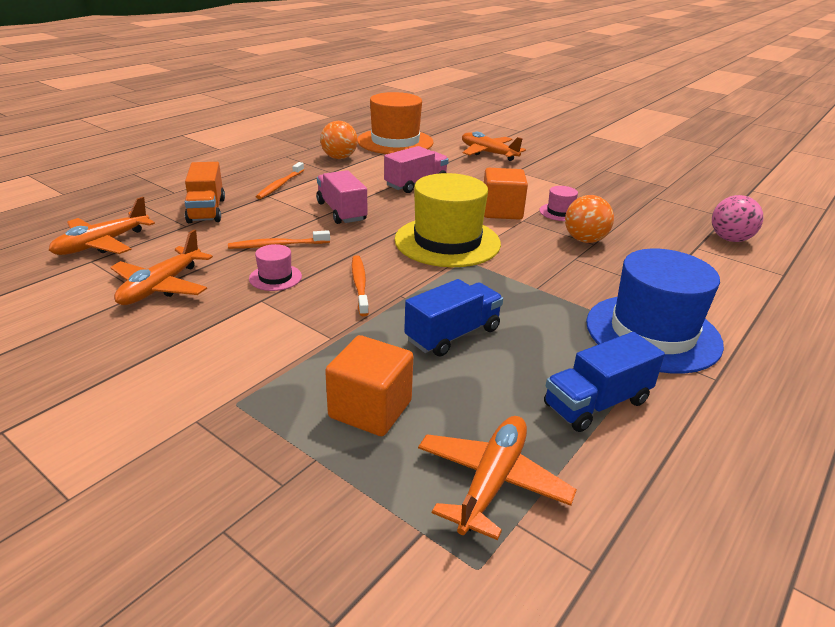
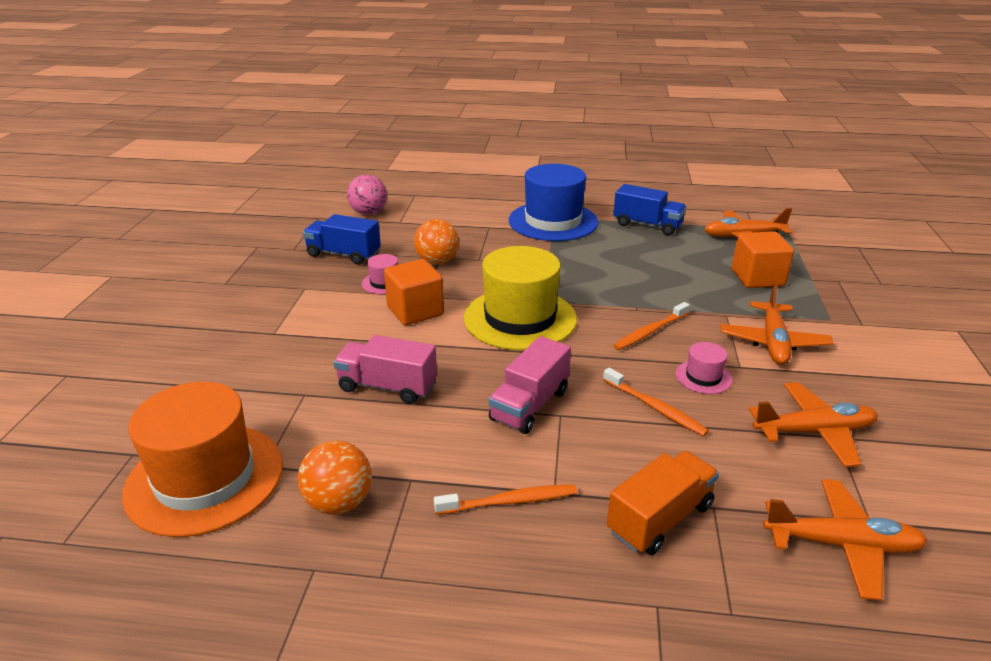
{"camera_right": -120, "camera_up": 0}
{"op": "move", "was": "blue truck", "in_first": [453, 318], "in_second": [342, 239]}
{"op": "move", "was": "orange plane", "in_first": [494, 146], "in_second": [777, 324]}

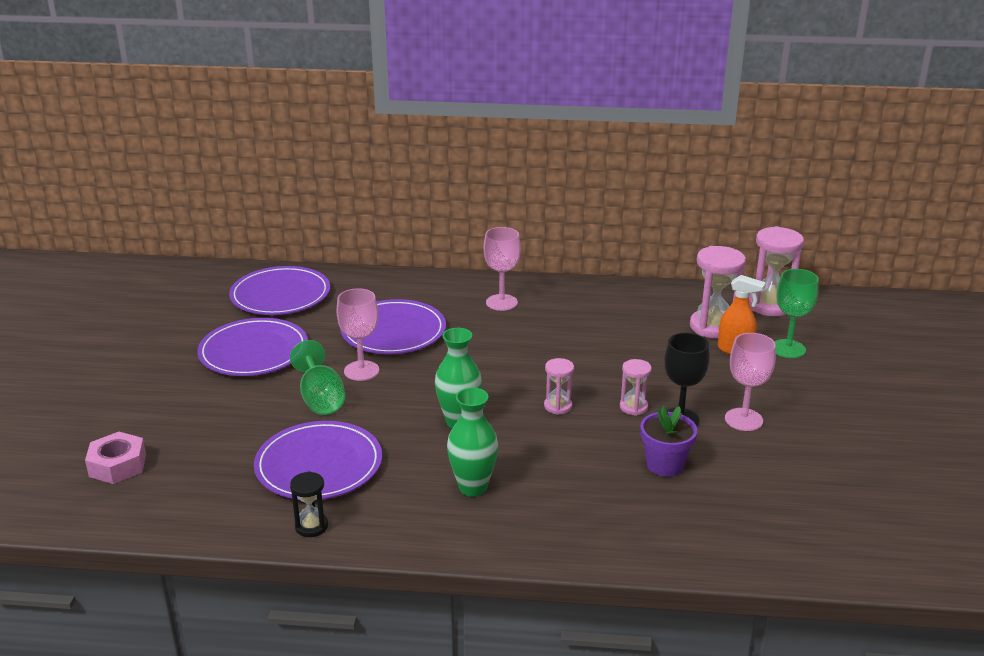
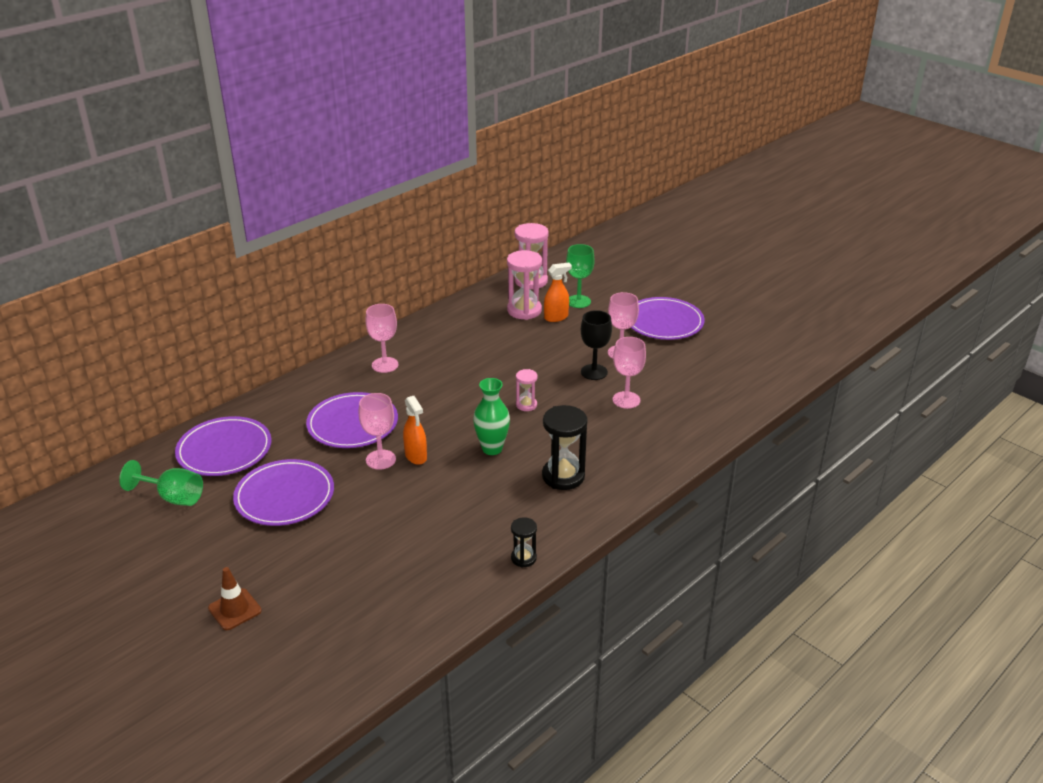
{"camera_right": -50, "camera_up": 5}
{"op": "delete", "was": "pink nut", "in_first": [115, 458]}
{"op": "move", "was": "purple plate", "in_first": [318, 460], "in_second": [668, 318]}
{"op": "move", "was": "green goblet", "in_first": [317, 377], "in_second": [161, 483]}
{"op": "replace", "was": "green vase", "now": "black hourglass", "in_first": [472, 442], "in_second": [565, 447]}
{"op": "delete", "was": "pink hourglass", "in_first": [636, 387]}
{"op": "replace", "was": "purple flower pot", "now": "pink goblet", "in_first": [668, 441], "in_second": [629, 373]}
{"op": "insert", "now": "brown traffic cone", "in_second": [235, 598]}
{"op": "insert", "now": "orange spray bottle", "in_second": [415, 430]}

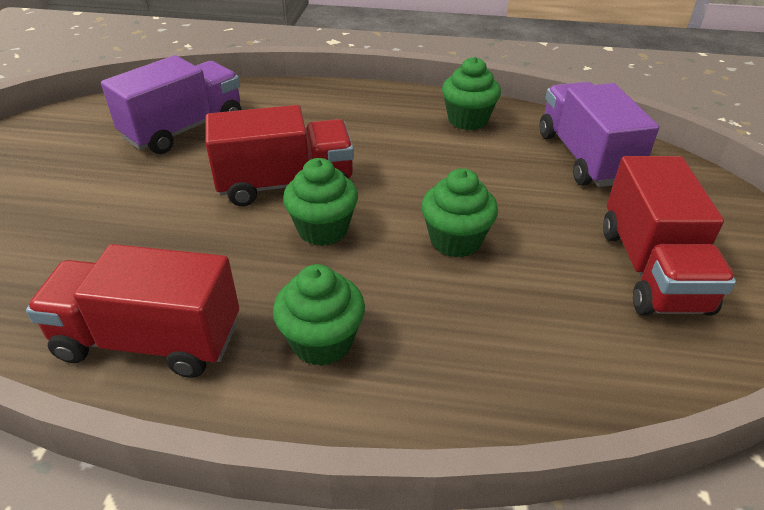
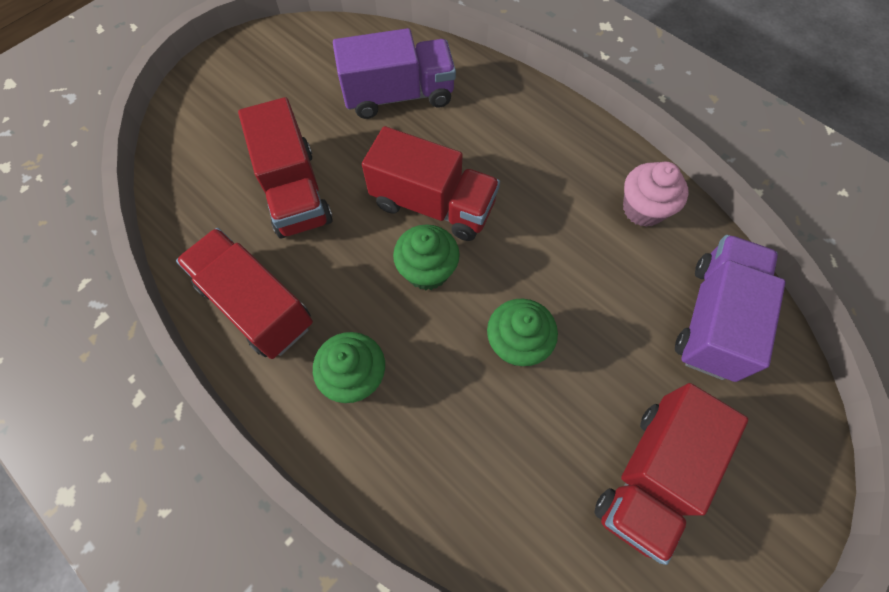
{"camera_right": 35, "camera_up": 25}
{"op": "recolor", "was": "green cupcake", "now": "pink cupcake", "in_first": [471, 93], "in_second": [656, 194]}
{"op": "insert", "now": "red truck", "in_second": [285, 167]}

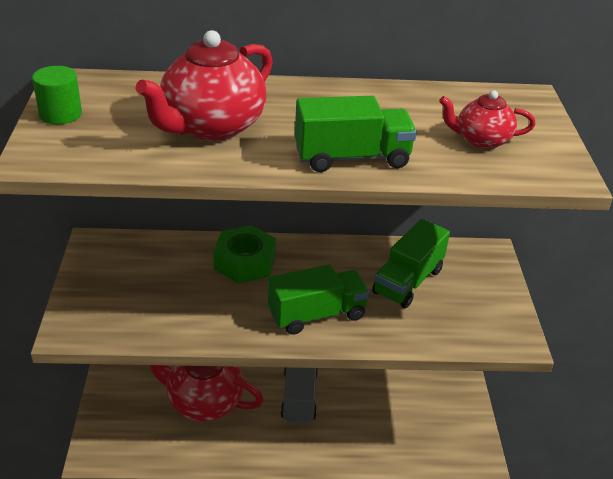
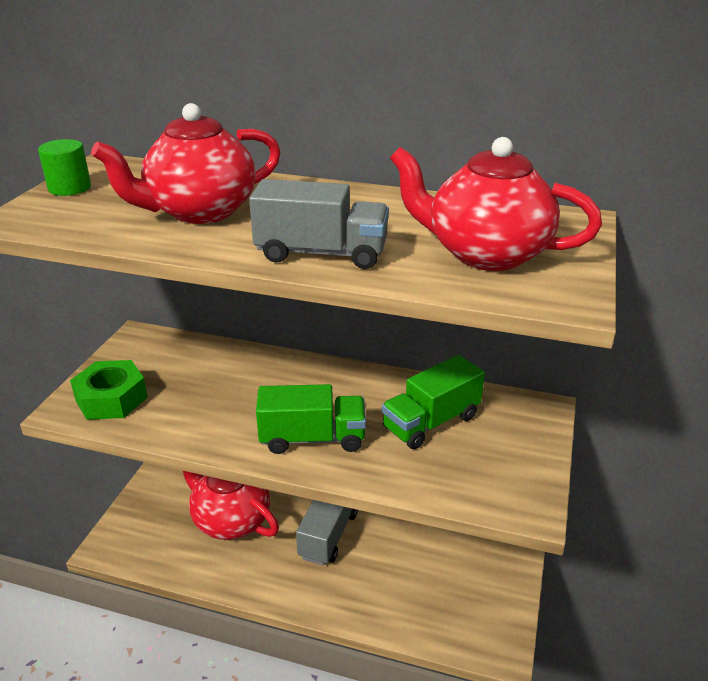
{"camera_right": 20, "camera_up": -5}
{"op": "move", "was": "green nut", "in_first": [245, 254], "in_second": [109, 390]}
{"op": "recolor", "was": "green truck", "now": "grey truck", "in_first": [356, 134], "in_second": [319, 224]}
{"op": "resize", "was": "red teapot", "in_first": [487, 119], "in_second": [496, 204], "ratio": 1.8}

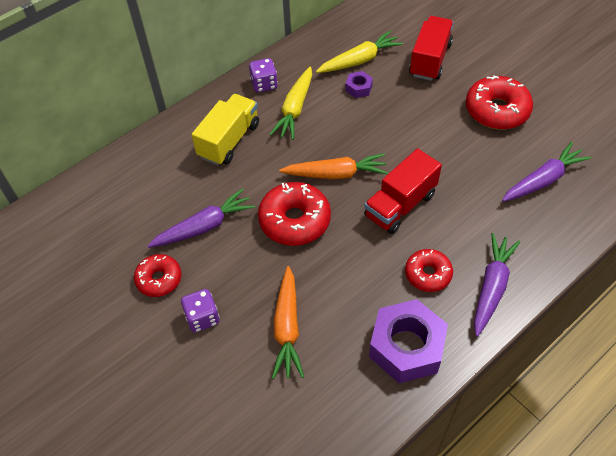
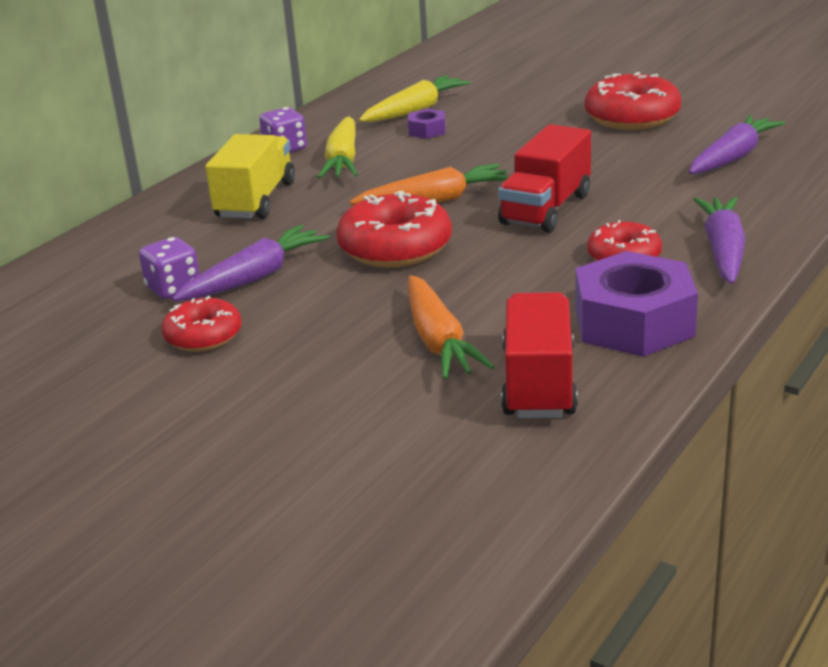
{"camera_right": -15, "camera_up": -25}
{"op": "move", "was": "purple dice", "in_first": [200, 310], "in_second": [169, 268]}
{"op": "move", "was": "red truck", "in_first": [431, 48], "in_second": [539, 355]}

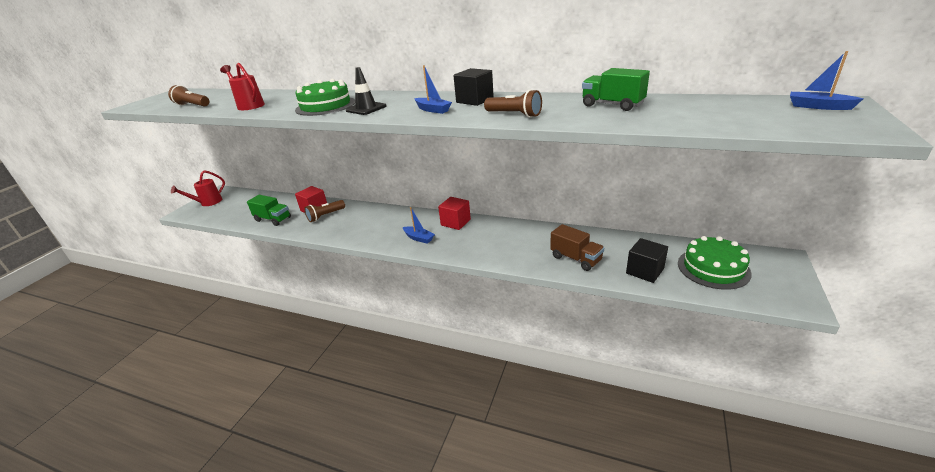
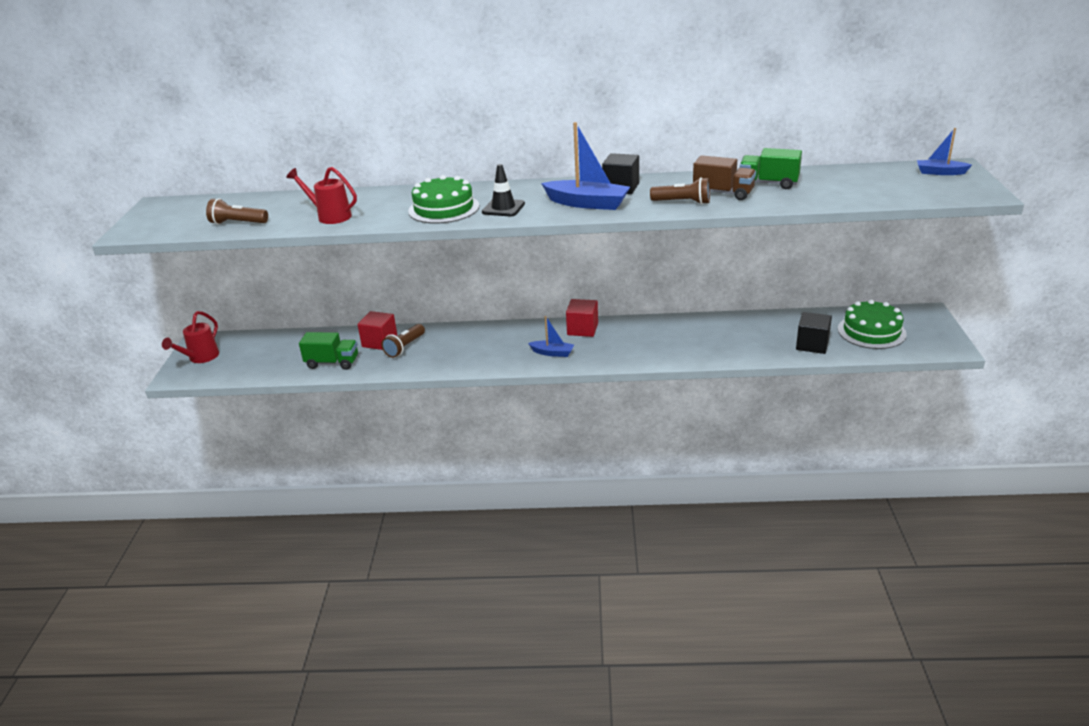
{"camera_right": -20, "camera_up": 0}
{"op": "resize", "was": "blue boat", "in_first": [433, 89], "in_second": [585, 166], "ratio": 1.76}
{"op": "move", "was": "brown truck", "in_first": [577, 247], "in_second": [724, 177]}

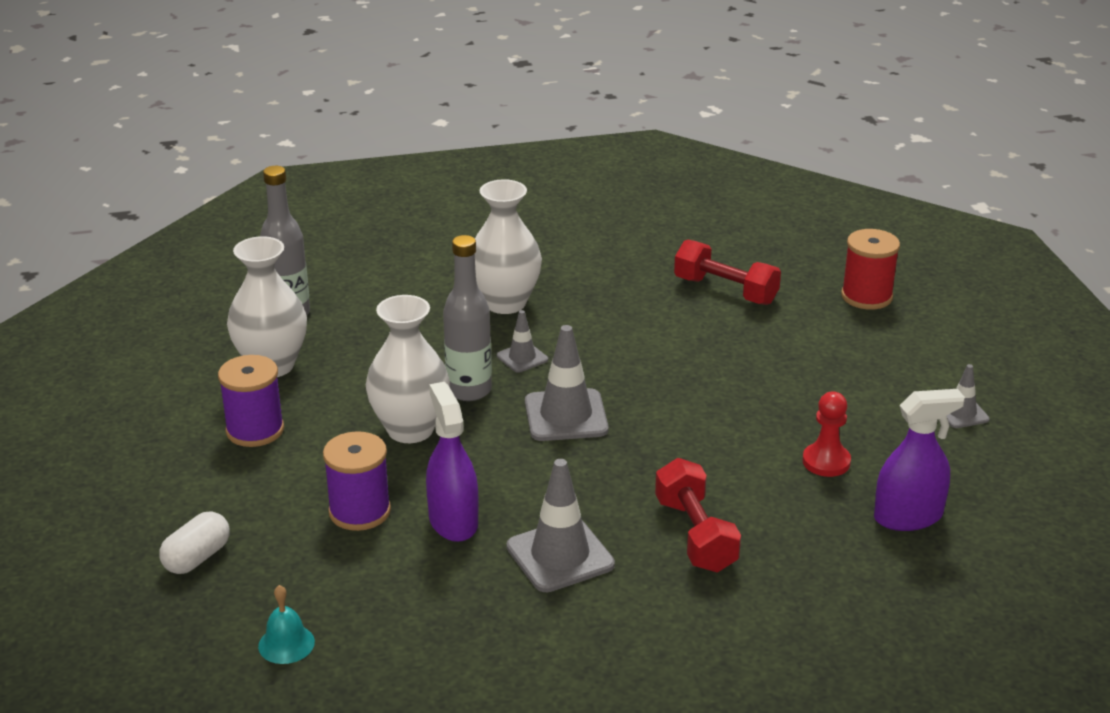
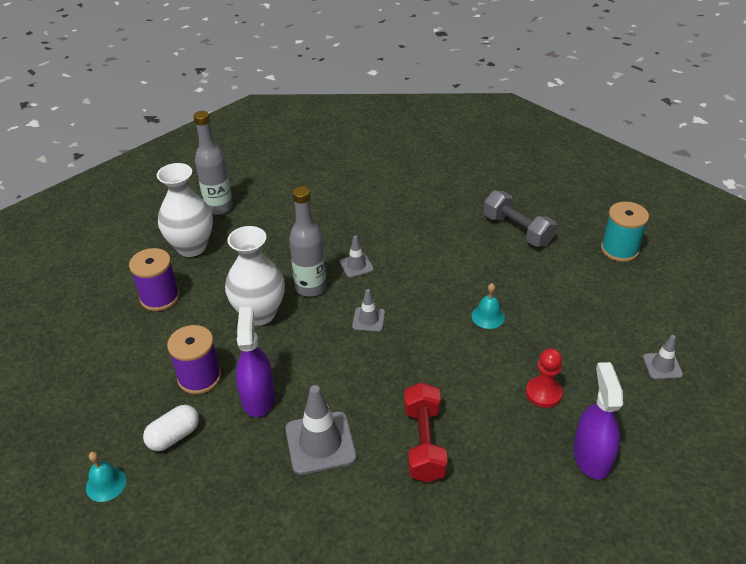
{"camera_right": 15, "camera_up": 10}
{"op": "move", "was": "white capsule", "in_first": [194, 542], "in_second": [171, 428]}
{"op": "delete", "was": "white vase", "in_first": [508, 246]}
{"op": "resize", "was": "grey traffic cone", "in_first": [567, 383], "in_second": [368, 310], "ratio": 0.55}
{"op": "recolor", "was": "red dumbbell", "now": "grey dumbbell", "in_first": [727, 272], "in_second": [520, 218]}
{"op": "recolor", "was": "red spool", "now": "turquoise spool", "in_first": [870, 269], "in_second": [625, 232]}
{"op": "rotate", "was": "purple spray bottle", "in_first": [919, 460], "in_second": [598, 421], "clockwise": -90}
{"op": "insert", "now": "turquoise bell", "in_second": [488, 306]}

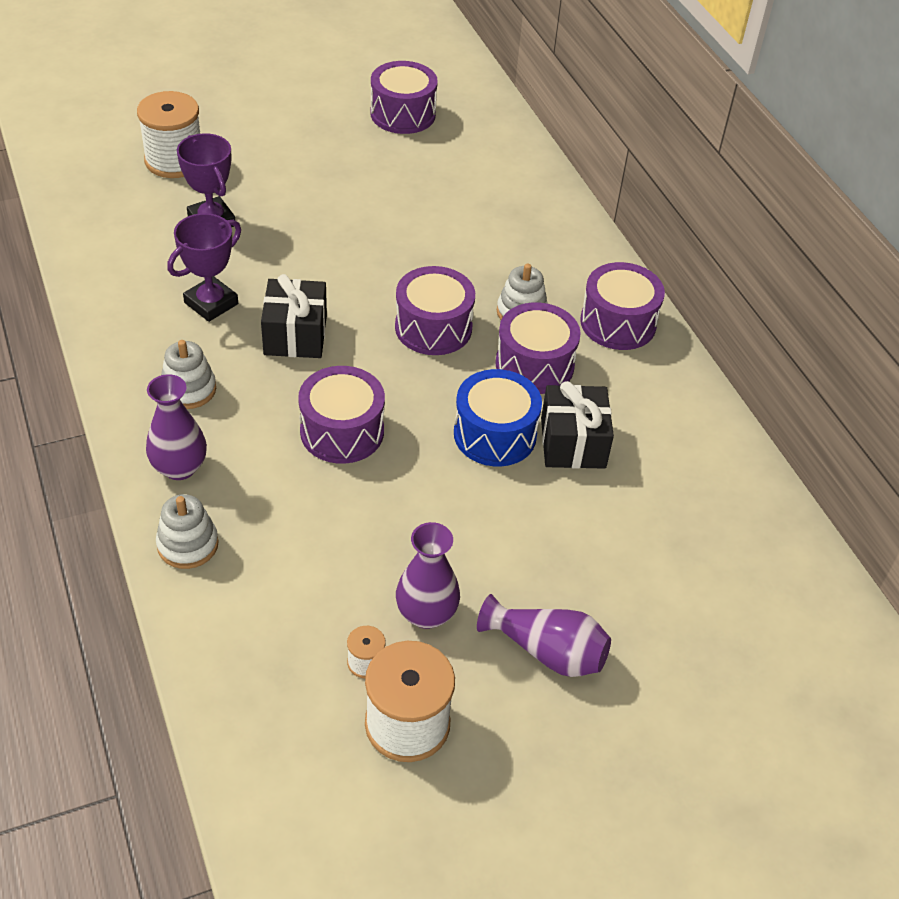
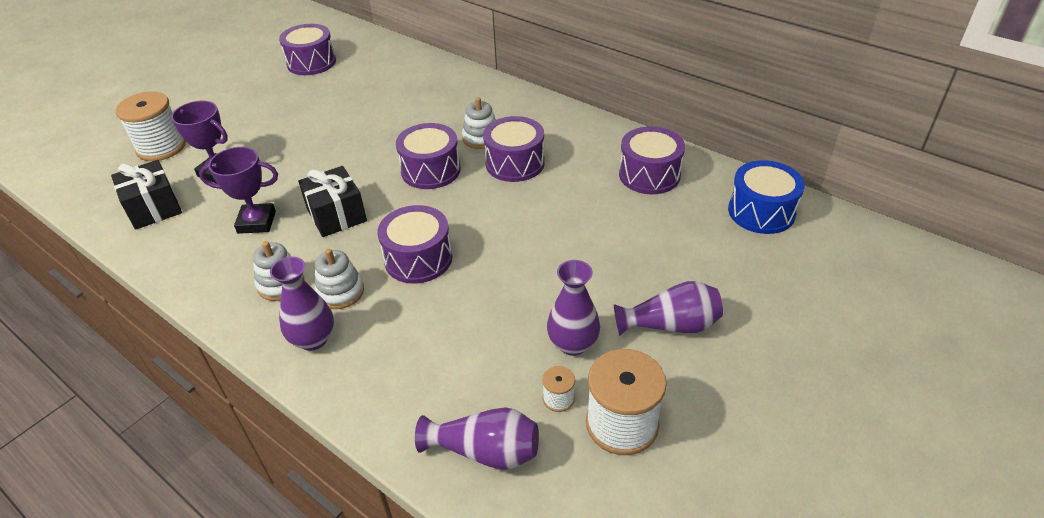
{"camera_right": -25, "camera_up": -5}
{"op": "move", "was": "white stacking toy", "in_first": [187, 531], "in_second": [339, 279]}
{"op": "rotate", "was": "purple trophy", "in_first": [204, 267], "in_second": [238, 190], "clockwise": 75}
{"op": "move", "was": "blue drum", "in_first": [498, 417], "in_second": [766, 197]}
{"op": "move", "was": "black gift", "in_first": [577, 425], "in_second": [146, 195]}
{"op": "move", "was": "purple drum", "in_first": [622, 306], "in_second": [652, 160]}
{"op": "insert", "now": "purple vase", "in_second": [477, 438]}

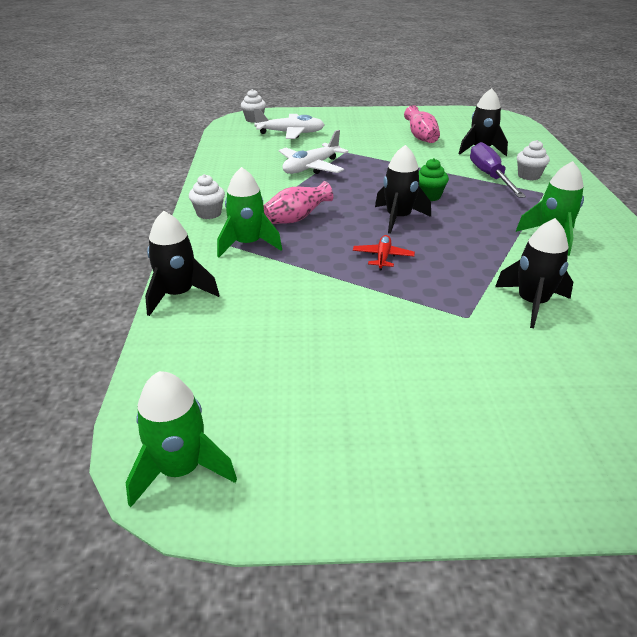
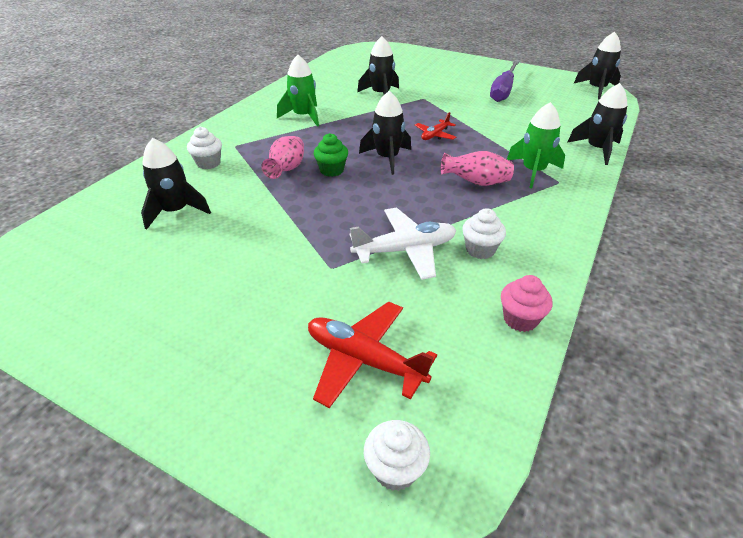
{"camera_right": -150, "camera_up": 5}
{"op": "recolor", "was": "green rocket", "now": "black rocket", "in_first": [181, 439], "in_second": [597, 65]}
{"op": "move", "was": "white cupcake", "in_first": [207, 196], "in_second": [484, 233]}
{"op": "recolor", "was": "white plane", "now": "red plane", "in_first": [289, 123], "in_second": [372, 355]}
{"op": "move", "was": "pink vase", "in_first": [422, 124], "in_second": [282, 157]}
{"op": "move", "was": "purple screwdriver", "in_first": [498, 170], "in_second": [504, 81]}
{"op": "insert", "now": "pink cupcake", "in_second": [526, 303]}

